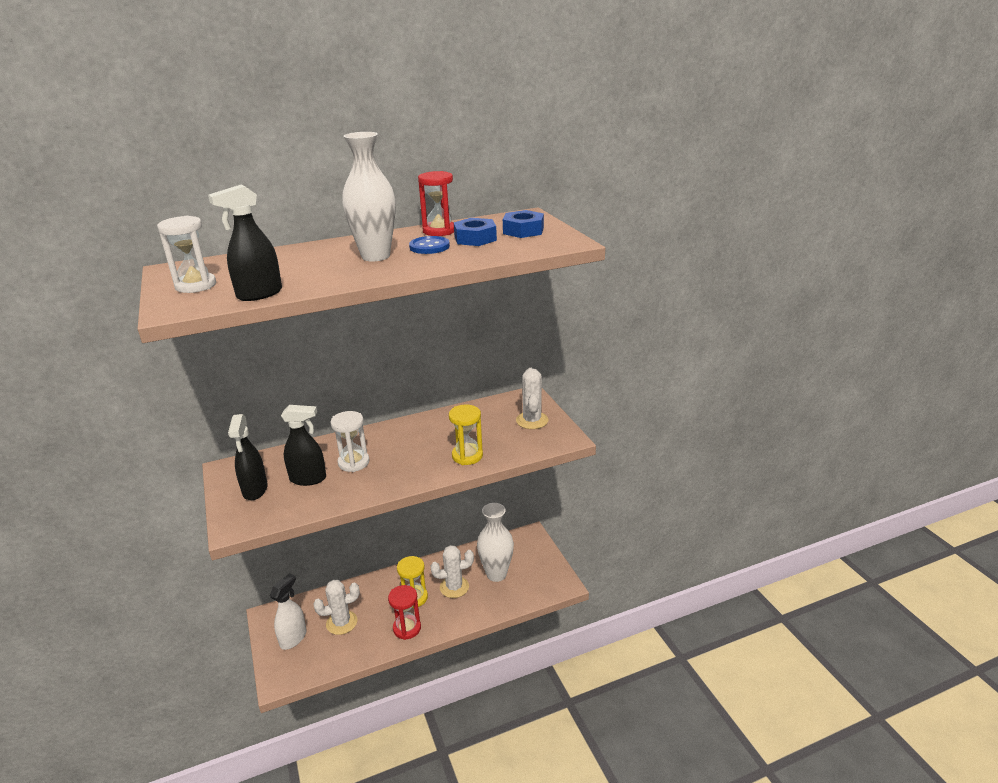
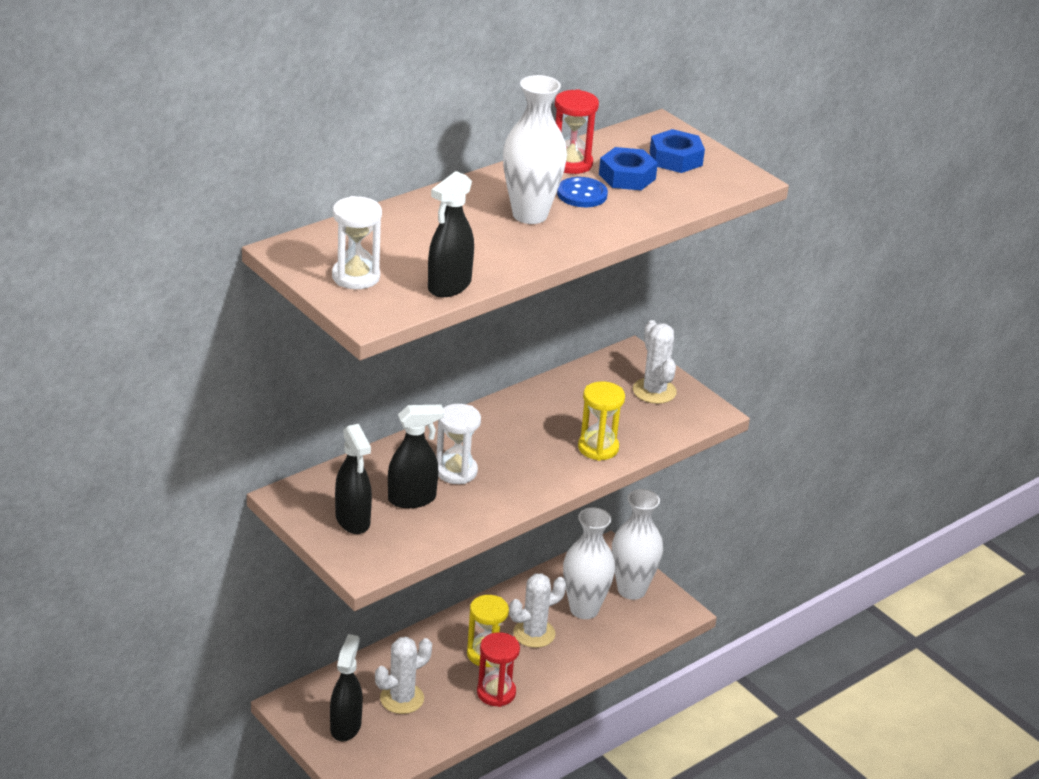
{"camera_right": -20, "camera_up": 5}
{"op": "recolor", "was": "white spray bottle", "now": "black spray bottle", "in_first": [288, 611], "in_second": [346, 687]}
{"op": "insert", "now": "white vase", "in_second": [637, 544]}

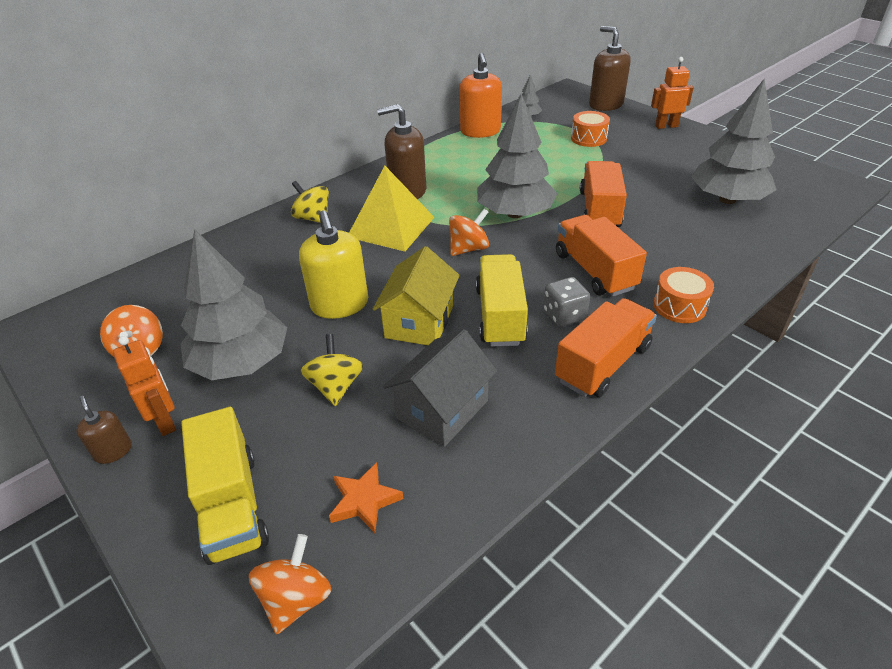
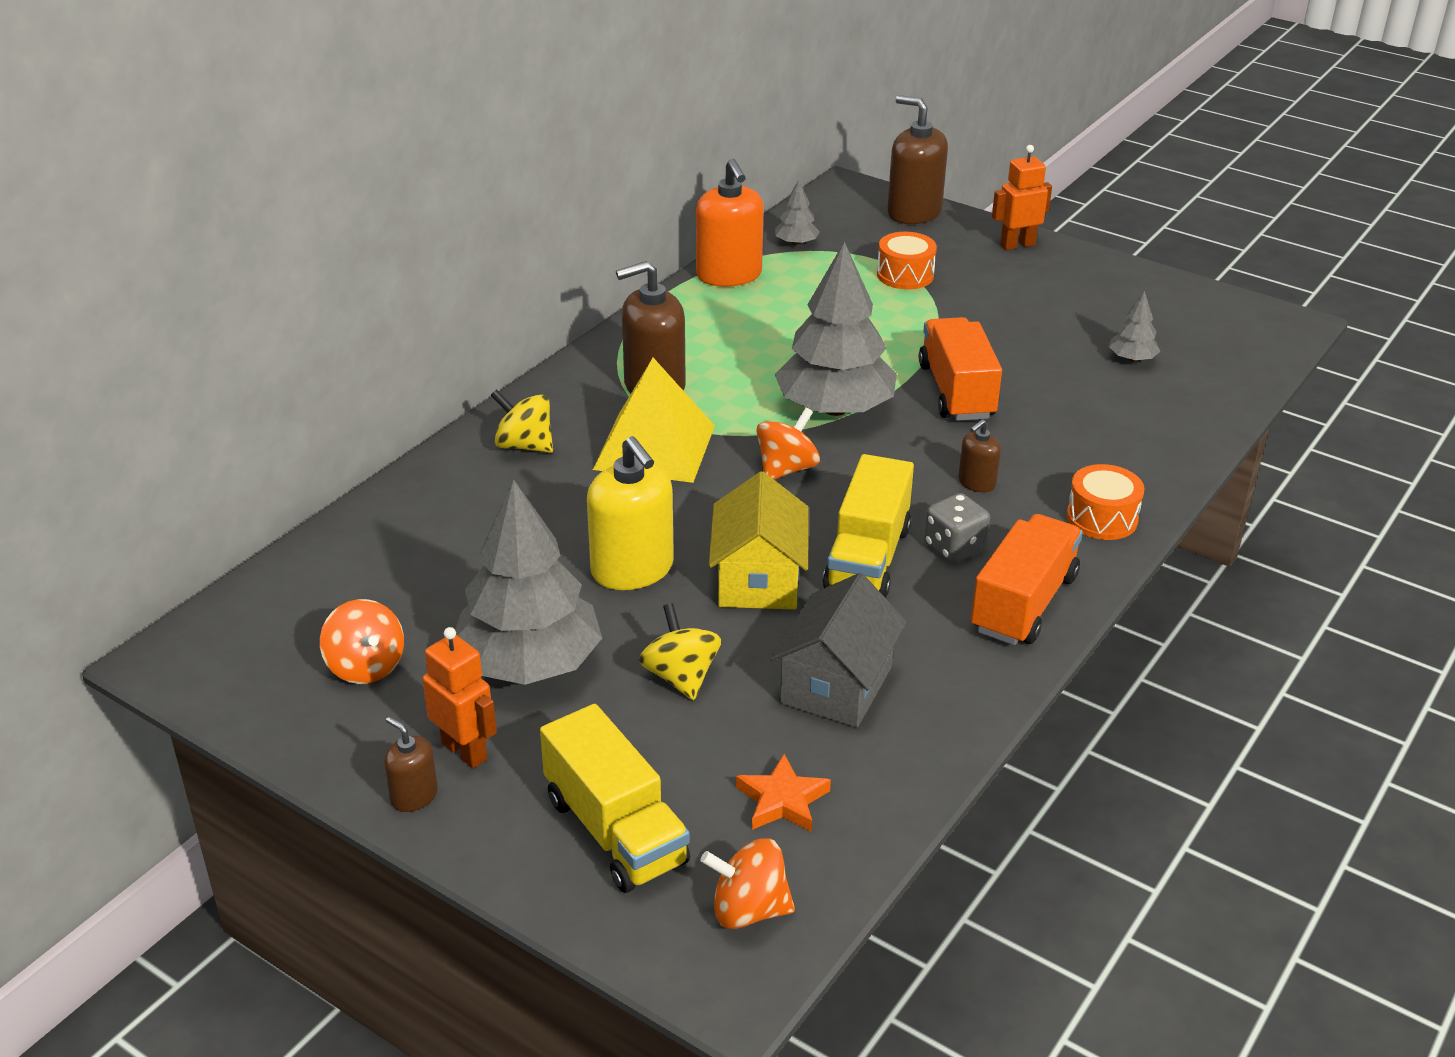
{"camera_right": -15, "camera_up": -5}
{"op": "rotate", "was": "orange spinning top", "in_first": [290, 584], "in_second": [747, 883], "clockwise": -90}
{"op": "rotate", "was": "yellow truck", "in_first": [502, 300], "in_second": [868, 526], "clockwise": -150}
{"op": "replace", "was": "orange truck", "now": "brown soap dispenser", "in_first": [601, 256], "in_second": [979, 455]}
{"op": "resize", "was": "grey tree", "in_first": [733, 141], "in_second": [1134, 326], "ratio": 0.44}

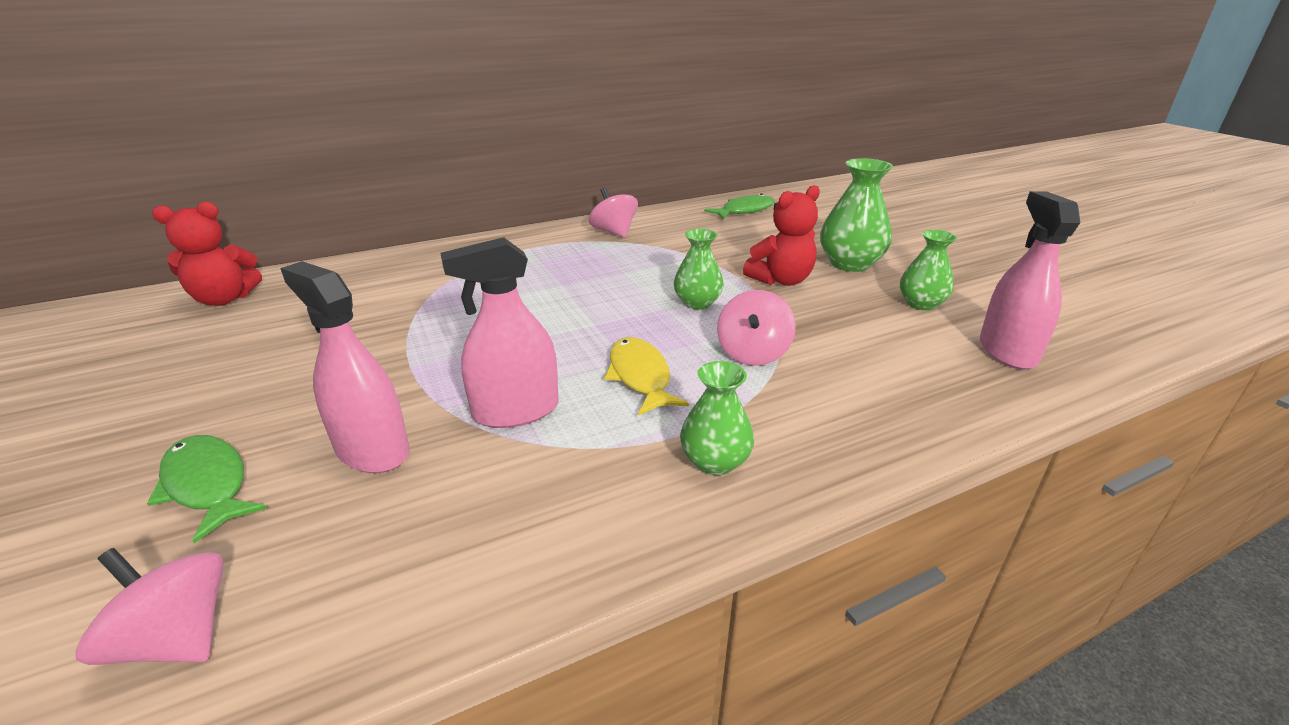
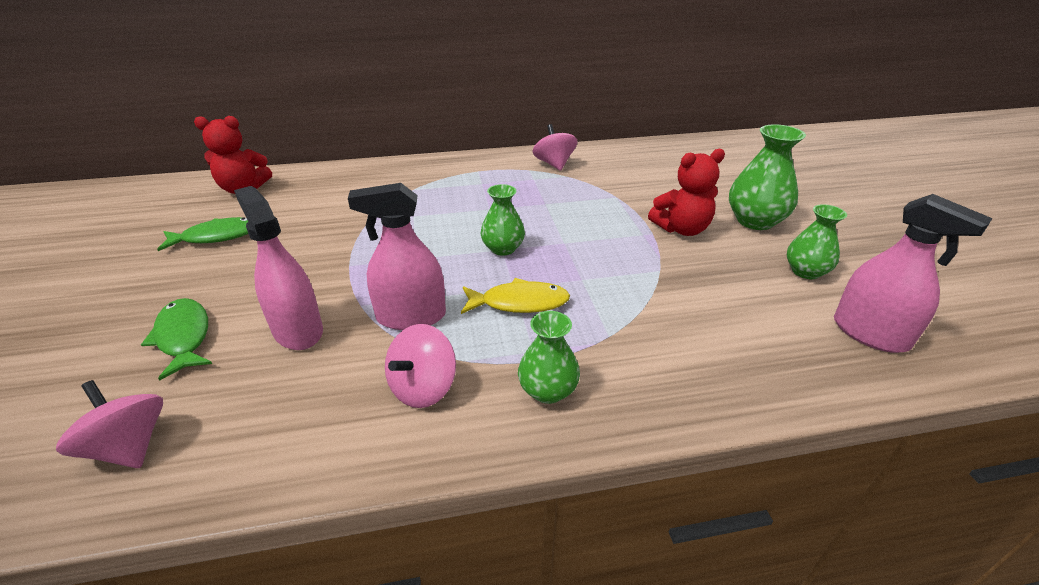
{"camera_right": 15, "camera_up": 5}
{"op": "rotate", "was": "yellow fish", "in_first": [646, 376], "in_second": [515, 296], "clockwise": 90}
{"op": "move", "was": "green vase", "in_first": [699, 269], "in_second": [502, 220]}
{"op": "move", "was": "green fish", "in_first": [739, 207], "in_second": [202, 234]}
{"op": "move", "was": "pink spinning top", "in_first": [756, 328], "in_second": [420, 366]}
{"op": "rotate", "was": "pink spray bottle", "in_first": [1030, 280], "in_second": [913, 273], "clockwise": 120}

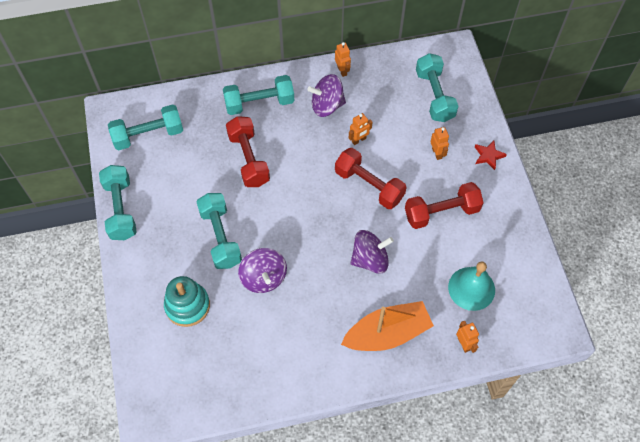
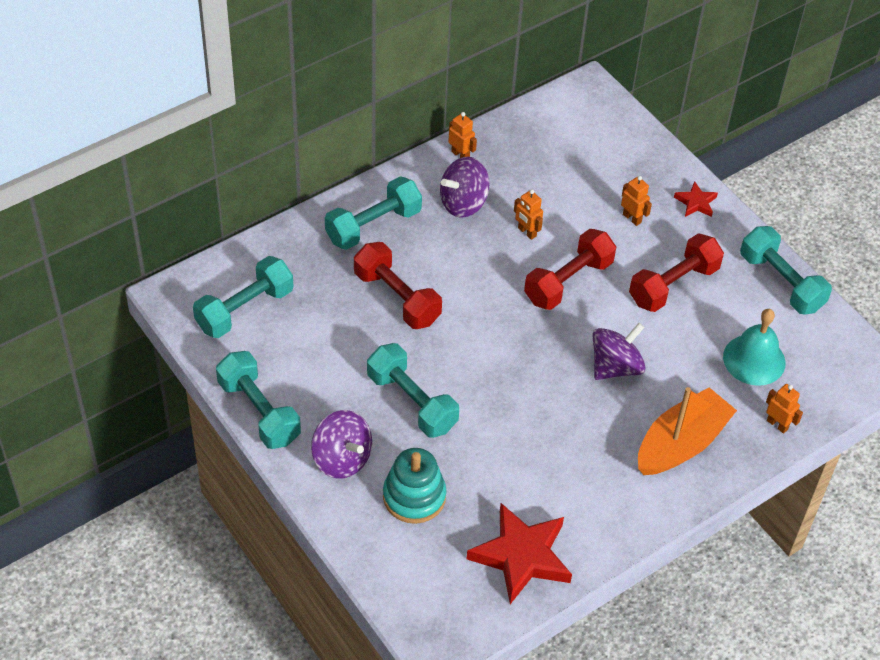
{"camera_right": -25, "camera_up": -10}
{"op": "move", "was": "purple spinning top", "in_first": [262, 270], "in_second": [341, 444]}
{"op": "rotate", "was": "red dumbbell", "in_first": [371, 178], "in_second": [570, 269], "clockwise": -60}
{"op": "rotate", "was": "orange robot", "in_first": [360, 129], "in_second": [528, 214], "clockwise": 105}
{"op": "move", "was": "turquoise dumbbell", "in_first": [437, 87], "in_second": [786, 270]}
{"op": "insert", "now": "red star", "in_second": [519, 553]}

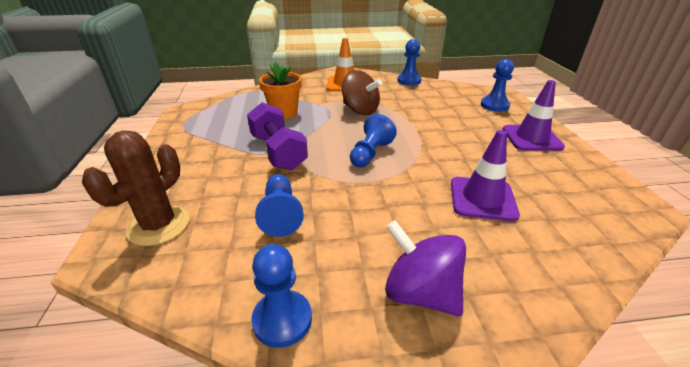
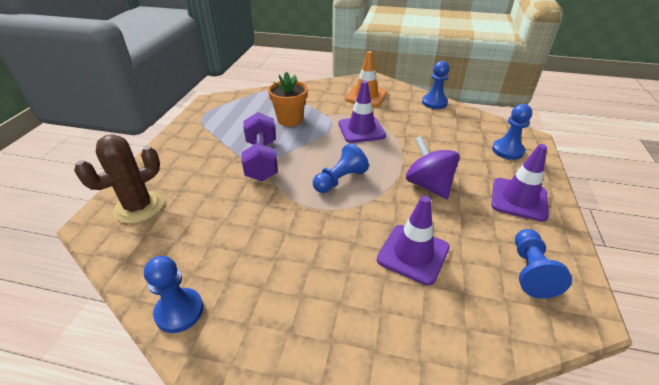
{"camera_right": 20, "camera_up": 5}
{"op": "move", "was": "blue pawn", "in_first": [279, 205], "in_second": [543, 264]}
{"op": "replace", "was": "brown spinning top", "now": "purple traffic cone", "in_first": [362, 92], "in_second": [362, 112]}
{"op": "move", "was": "purple spinning top", "in_first": [425, 268], "in_second": [433, 167]}

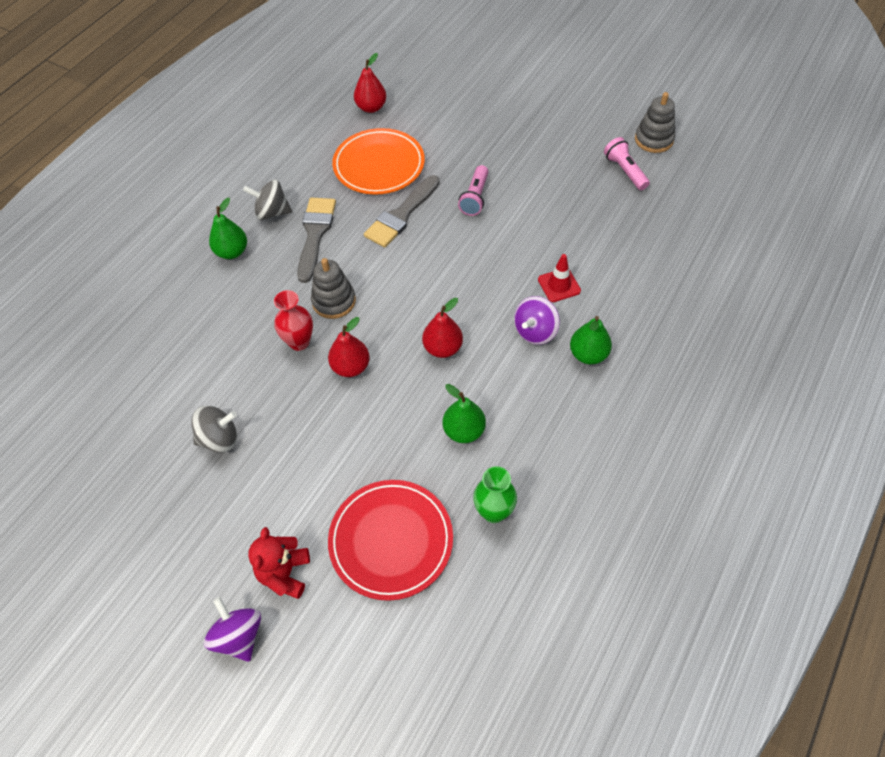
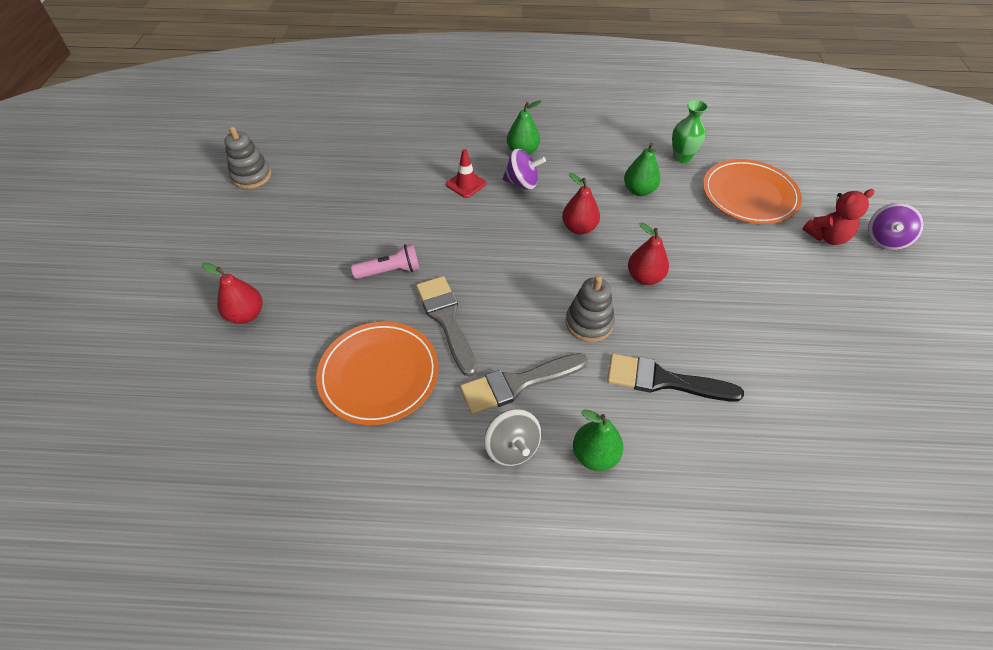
{"camera_right": -120, "camera_up": -5}
{"op": "delete", "was": "grey spinning top", "in_first": [214, 429]}
{"op": "delete", "was": "red vase", "in_first": [293, 320]}
{"op": "recolor", "was": "red plate", "now": "orange plate", "in_first": [390, 540], "in_second": [752, 191]}
{"op": "move", "was": "red pear", "in_first": [370, 83], "in_second": [232, 293]}
{"op": "rotate", "was": "grey brush", "in_first": [402, 211], "in_second": [446, 326], "clockwise": -120}
{"op": "delete", "was": "pink flashlight", "in_first": [627, 163]}
{"op": "insert", "now": "black brush", "in_second": [675, 377]}

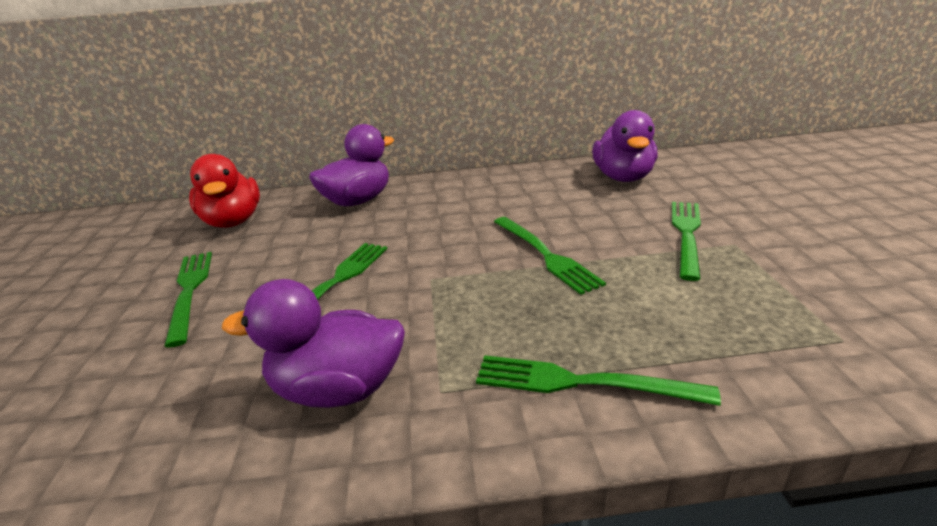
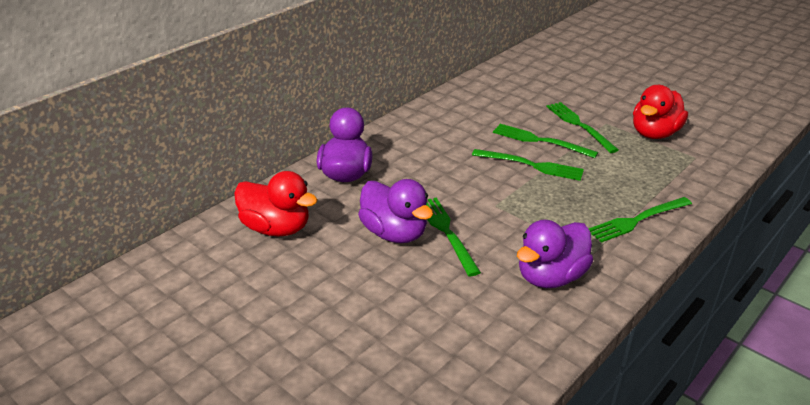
{"camera_right": -45, "camera_up": 5}
{"op": "move", "was": "green fork", "in_first": [188, 300], "in_second": [545, 141]}
{"op": "move", "was": "purple duck", "in_first": [625, 146], "in_second": [395, 211]}
{"op": "insert", "now": "red duck", "in_second": [660, 112]}

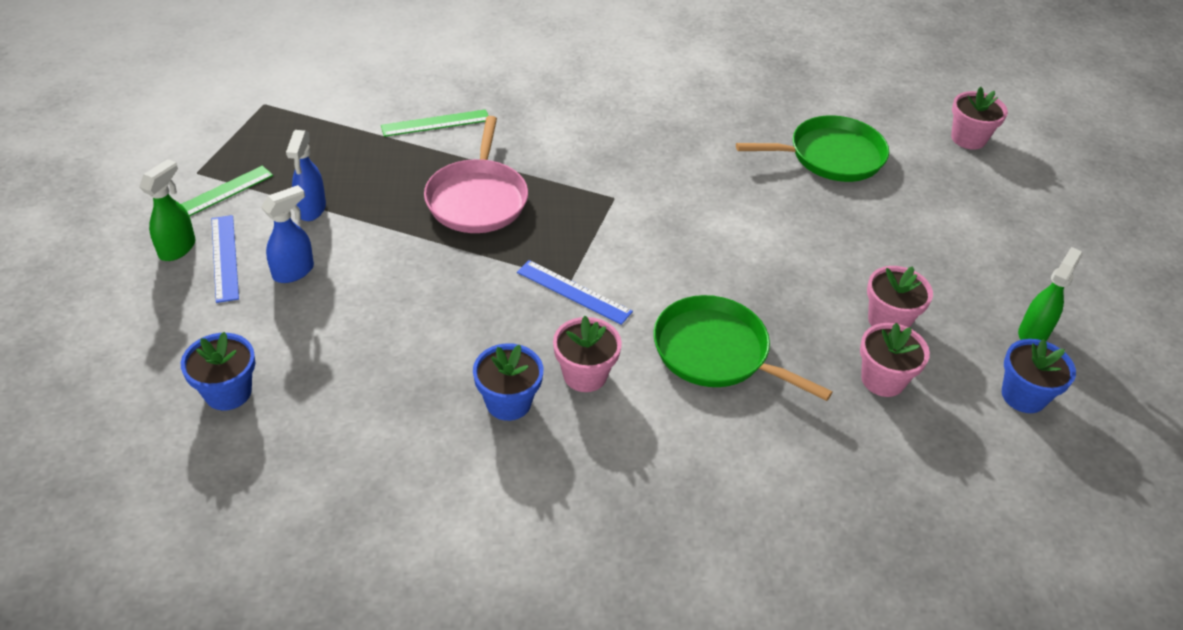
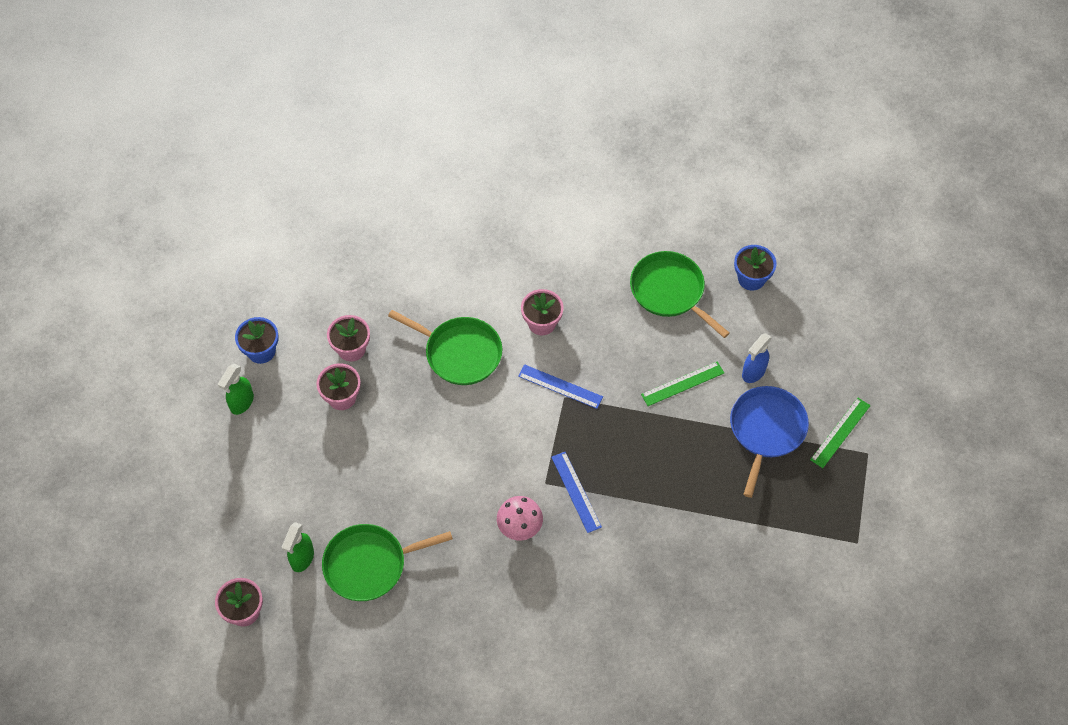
{"camera_right": 175, "camera_up": 15}
{"op": "move", "was": "green spray bottle", "in_first": [167, 210], "in_second": [298, 547]}
{"op": "move", "was": "blue ruler", "in_first": [225, 259], "in_second": [576, 492]}
{"op": "replace", "was": "blue spray bottle", "now": "blue pan", "in_first": [306, 175], "in_second": [769, 442]}
{"op": "move", "was": "green ruler", "in_first": [434, 123], "in_second": [682, 383]}
{"op": "delete", "was": "pink pan", "in_first": [476, 174]}
{"op": "delete", "was": "blue flower pot", "in_first": [508, 382]}
{"op": "insert", "now": "pink mushroom", "in_second": [520, 518]}
{"op": "insert", "now": "green pan", "in_second": [680, 294]}

